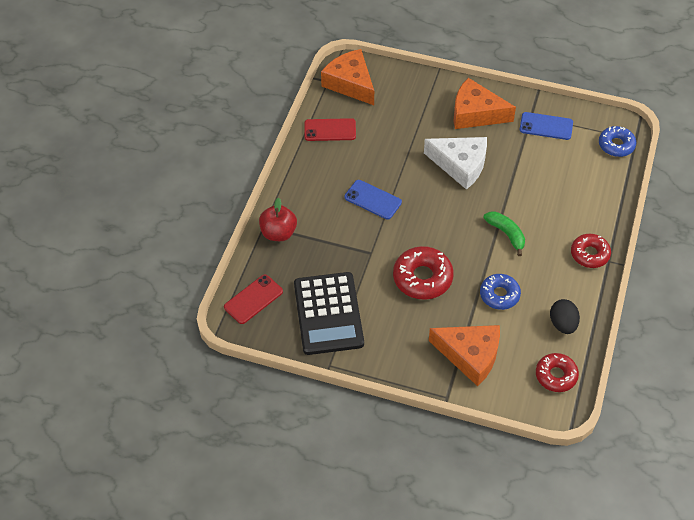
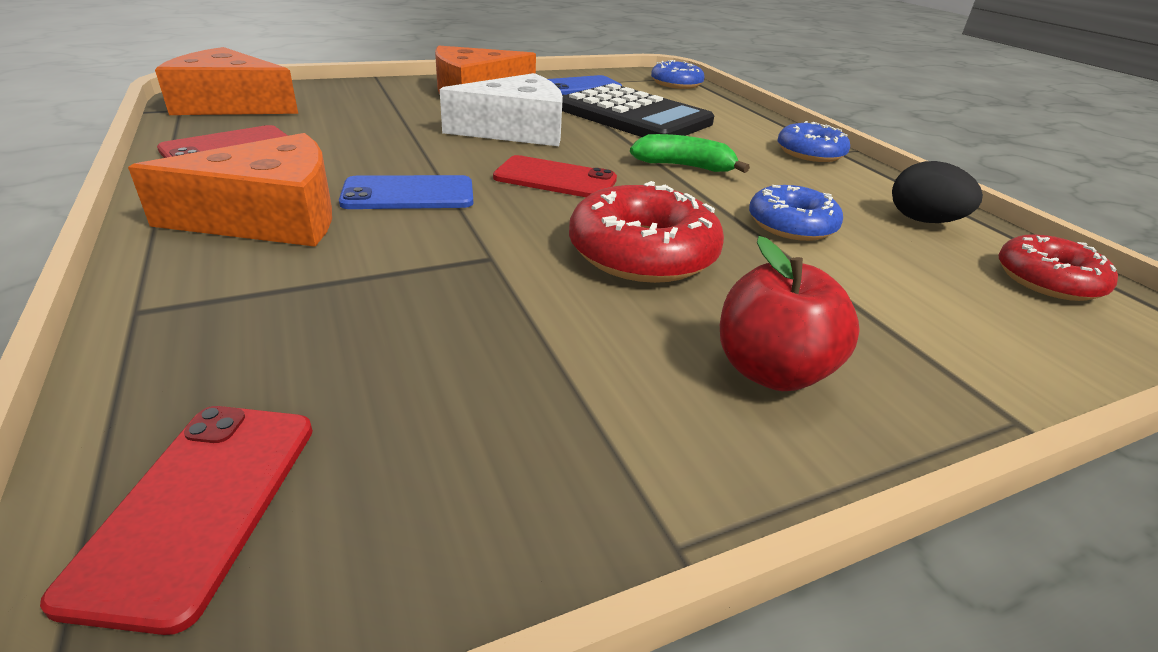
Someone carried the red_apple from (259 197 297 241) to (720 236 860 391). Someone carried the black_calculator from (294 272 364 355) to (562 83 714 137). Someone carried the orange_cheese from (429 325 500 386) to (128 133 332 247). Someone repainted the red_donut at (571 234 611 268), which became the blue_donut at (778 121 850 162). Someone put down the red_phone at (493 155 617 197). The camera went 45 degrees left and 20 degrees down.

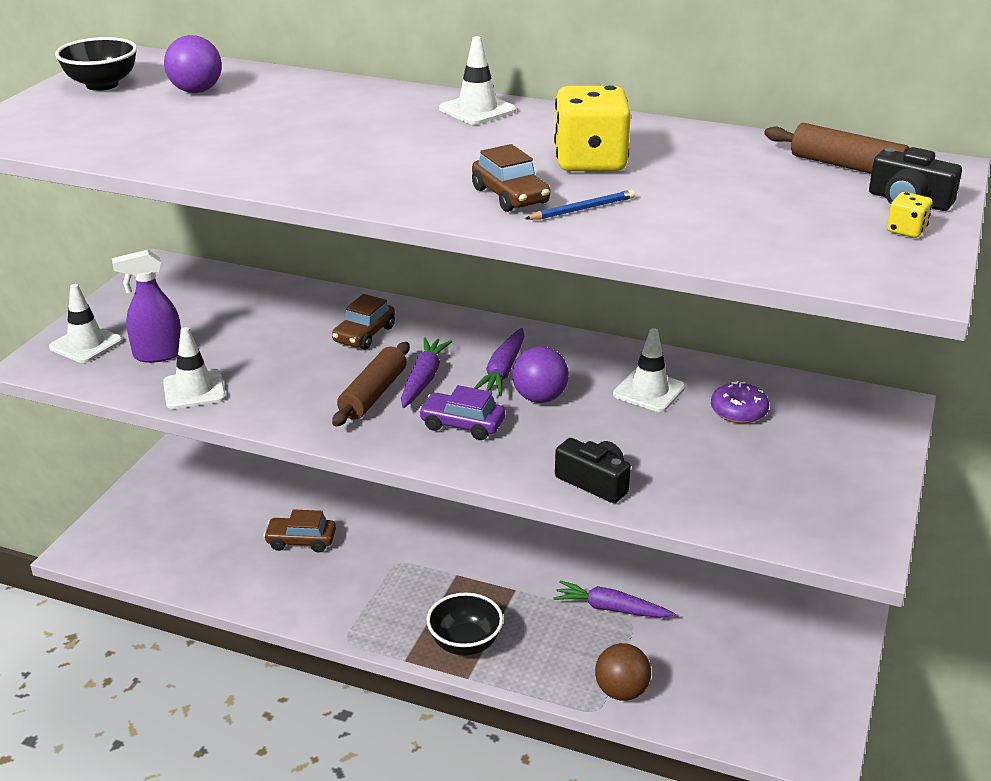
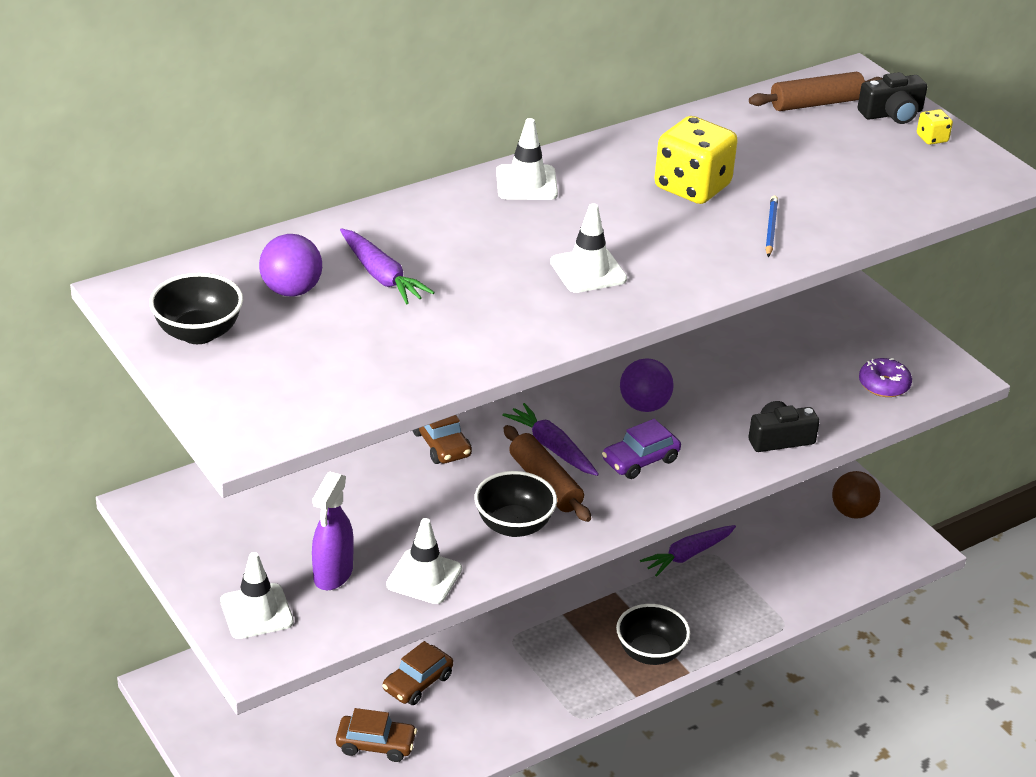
Someone carried the brown_car from (472 144 550 212) to (336 708 417 762). Someone carried the purple_carrot from (474 328 524 396) to (340 228 435 305). Someone carried the brown_ball from (595 643 651 701) to (832 471 880 519). Someone carried the white_traffic_cone from (613 328 685 412) to (550 203 627 293). Someone carried the purple_donut from (711 381 769 424) to (859 358 912 397). Someone put down the black_bowl at (474 471 557 537). The camera went 55 degrees left and 5 degrees up.

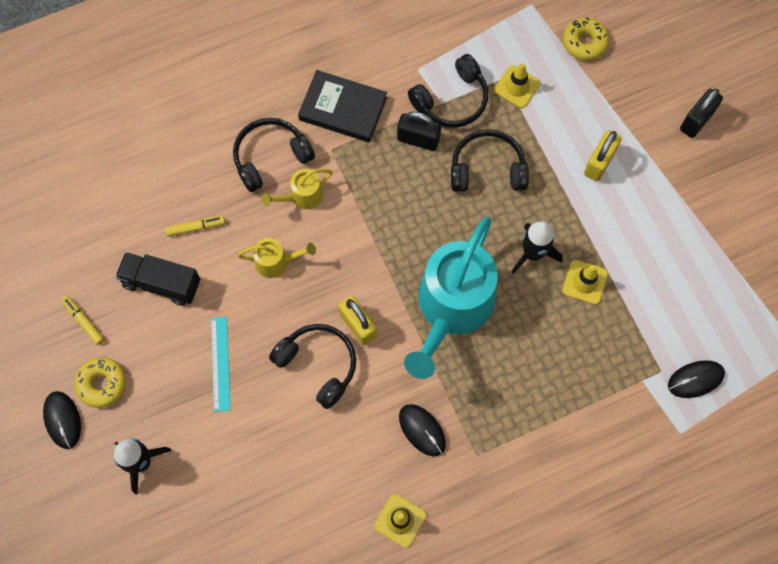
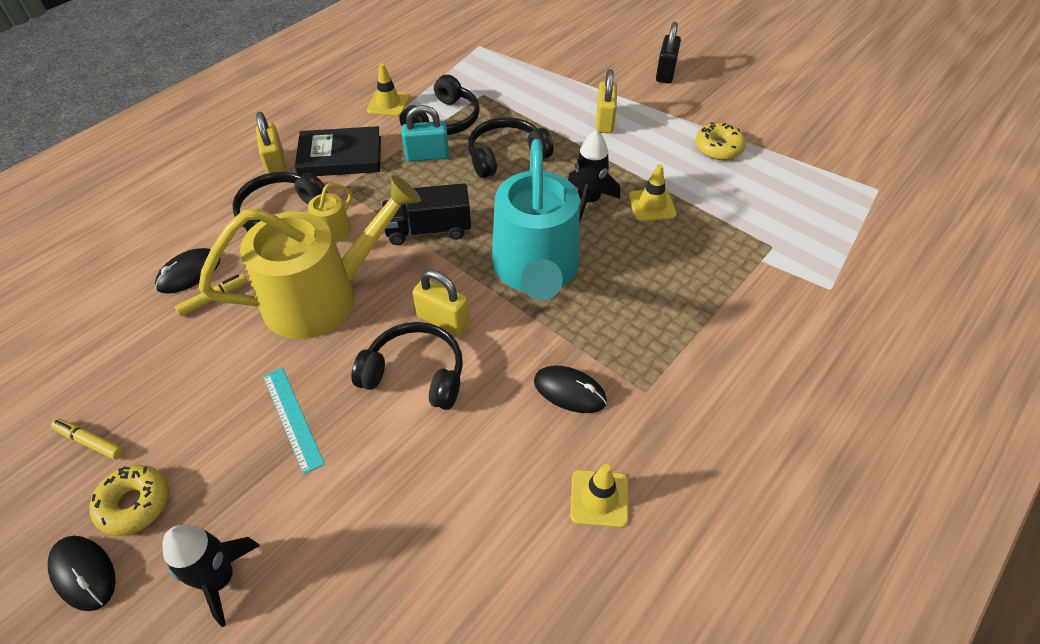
Someone carried the black_truck from (115 252 200 306) to (382 183 471 245). Someone scaled the yellow_watering_can at (237 238 316 278) by 2.29. Someone repainted the black_padlock at (397 112 441 151), which became the turquoise_padlock at (402 105 449 162). Someone carried the yellow_traffic_cone from (494 63 541 108) to (367 63 410 117). Someone carried the yellow_donut from (563 17 609 60) to (695 122 746 160). Someone carried the black_mouse from (668 360 725 398) to (155 248 221 294). Someone put down the yellow_padlock at (256 112 287 174). The camera went 25 degrees left and 20 degrees down.

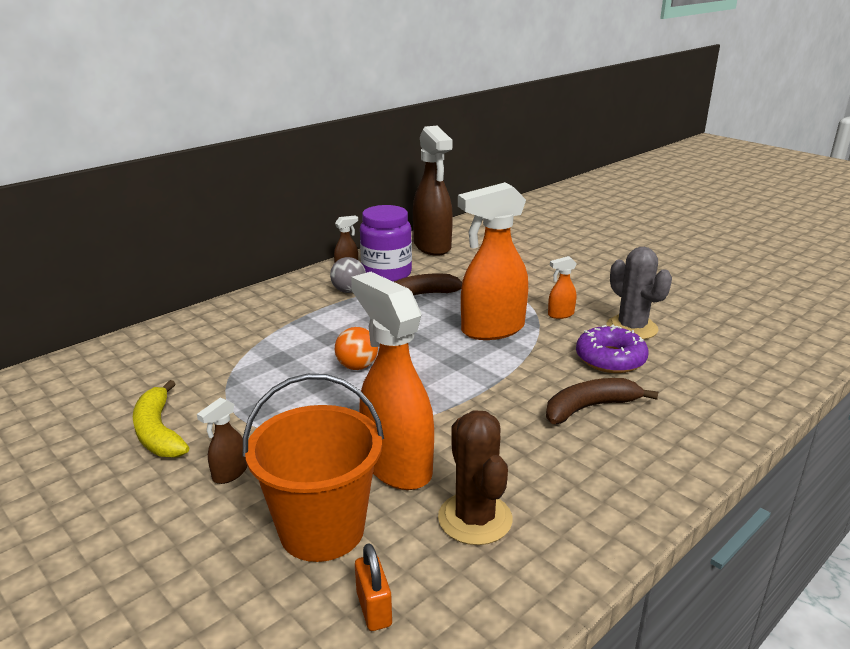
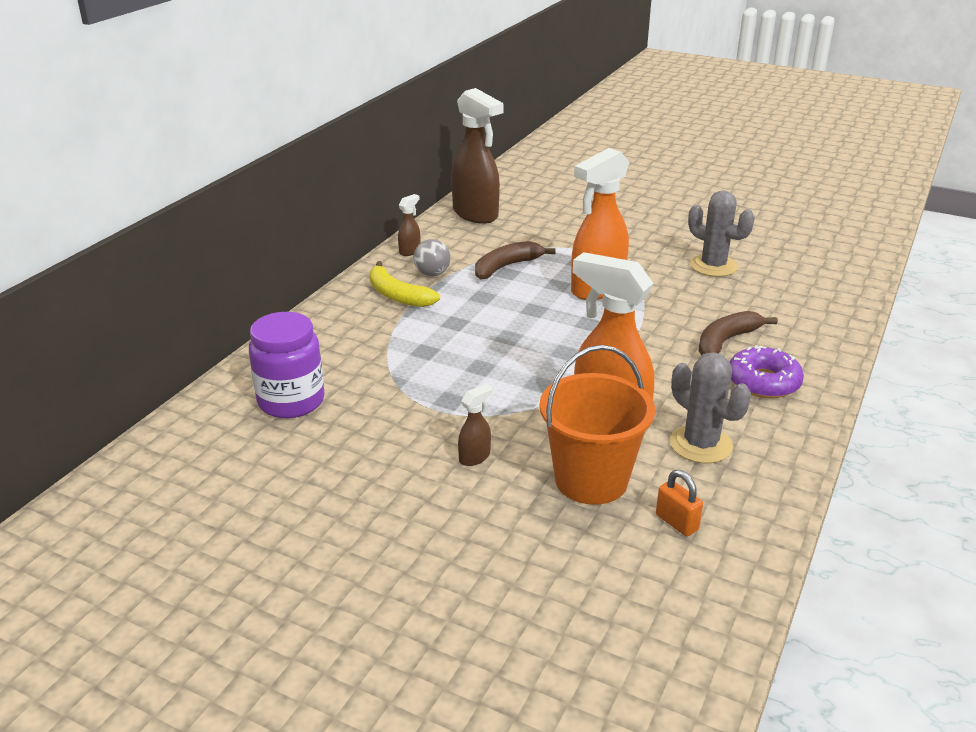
Someone carried the yellow_banana from (133 380 189 457) to (369 261 440 307). Someone rotated the brown_spray_bottle at (197 397 247 484) by 150 degrees counterclockwise. Someone took away the orange_ball at (335 327 378 370). Someone carried the purple_jar from (360 205 412 282) to (249 312 325 418). Someone repainted the brown_cactus at (438 410 512 545), which became the grey_cactus at (670 352 751 463). Someone took away the orange_spray_bottle at (548 256 577 319). Someone carried the purple_donut from (576 325 649 373) to (729 345 804 398). The camera went 20 degrees left and 5 degrees up.

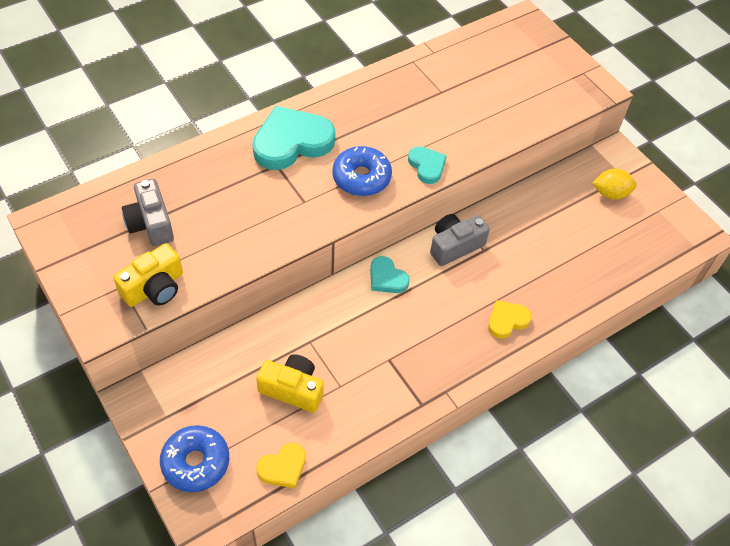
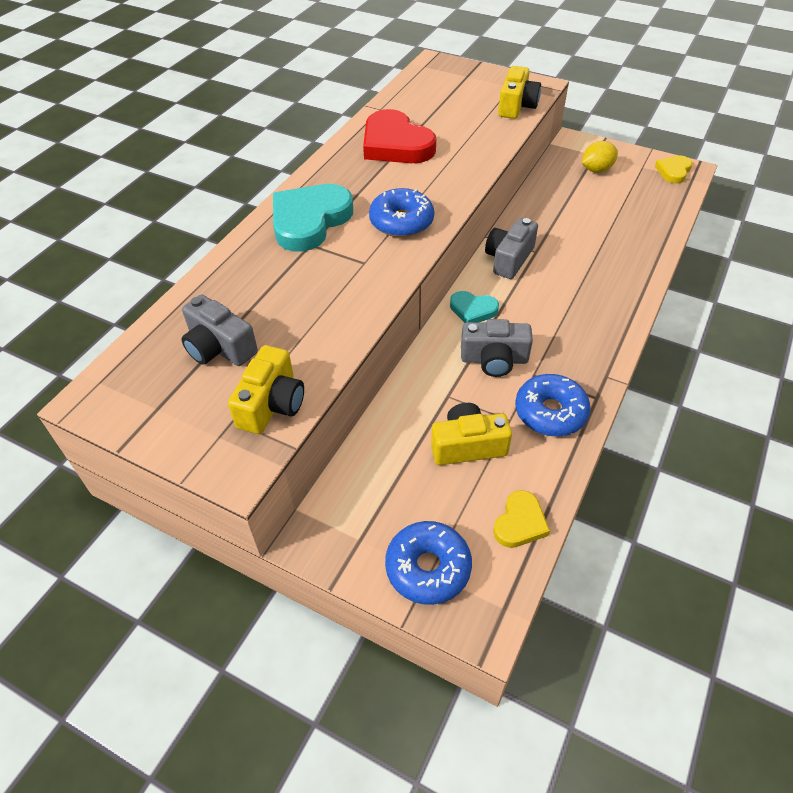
Someone took away the turquoise_heart at (408 146 447 184). Someone carried the yellow_heart from (488 300 532 339) to (655 156 693 184). Someone put down the red_heart at (363 109 436 163). Someone put down the grey_camera at (461 319 533 377). Someone put down the yellow_camera at (498 66 541 119). Someone put down the blue_donut at (515 374 591 436). The camera went 25 degrees left and 5 degrees down.

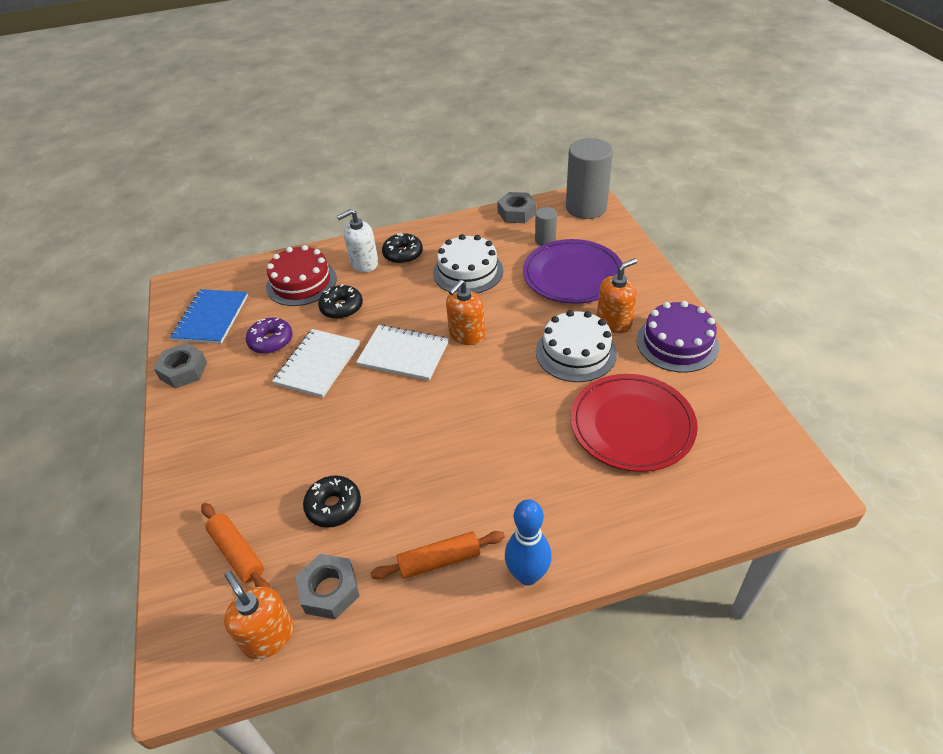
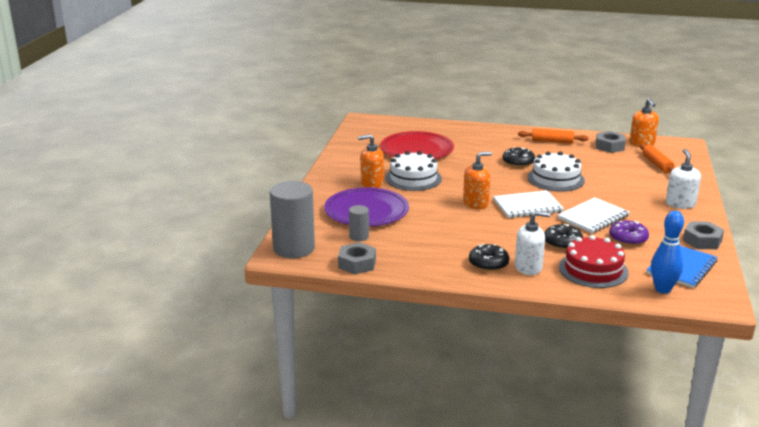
Someone carried the black_donut from (303 475 361 528) to (502 147 535 167). Someone rotated the white_notebook at (356 325 449 381) by 60 degrees counterclockwise. Someone carried the white_cake from (433 234 503 294) to (527 151 585 192). Someone carried the blue_bowling_pin from (505 499 552 585) to (651 211 684 294). Someone took away the purple_cake at (636 301 719 373). Someone put down the white_soap_dispenser at (666 149 701 209). The camera went 155 degrees left and 20 degrees down.

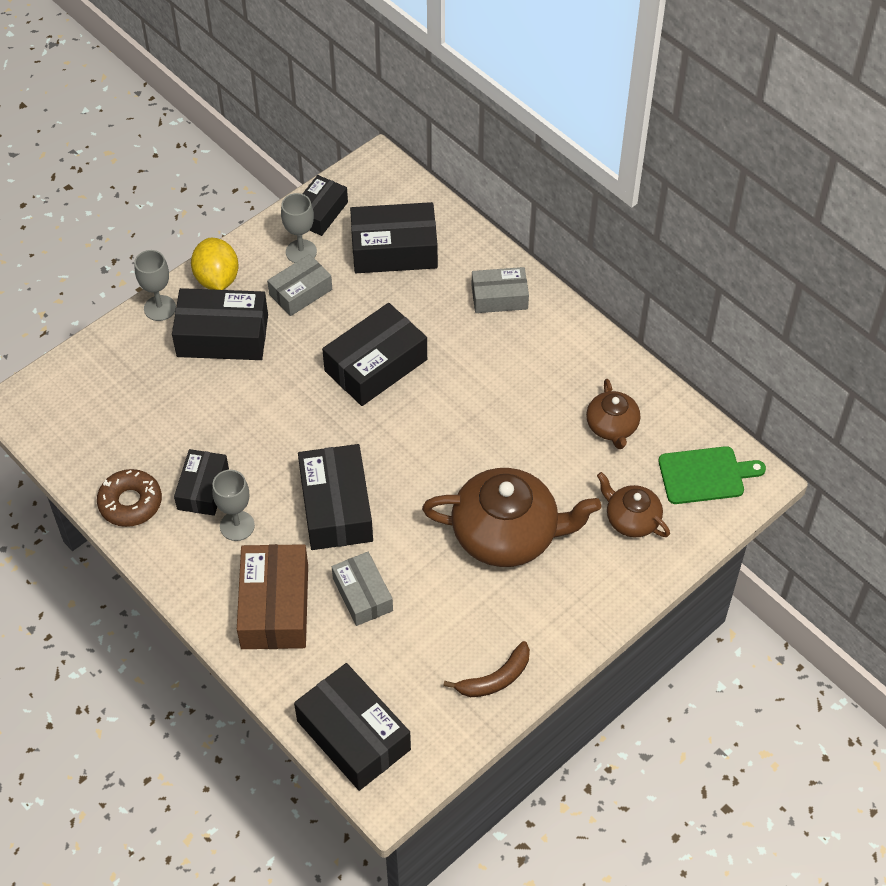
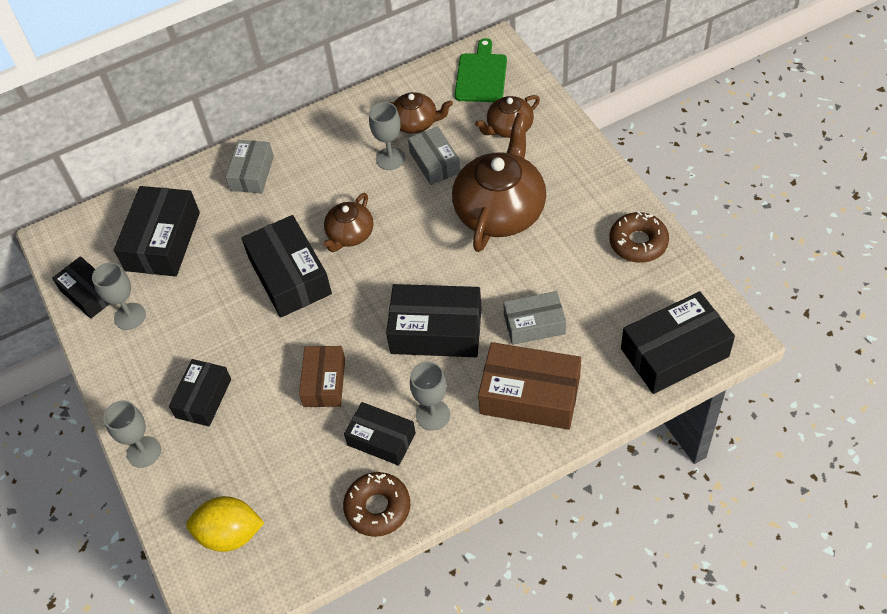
Someone scaled the black_box at (172 288 268 360) by 0.63. Someone carried the yellow_lemon from (191 238 239 290) to (186 496 264 552). Someone carried the grey_box from (267 254 332 316) to (408 126 460 185). Someone swapped the brown_banana at (443 641 530 697) for the brown_donut at (609 212 669 263). Someone put down the brown_box at (299 346 345 407). Someone put down the brown_teapot at (323 193 373 252). Someone put down the grey_goblet at (369 102 405 170). The camera went 70 degrees left and 0 degrees up.

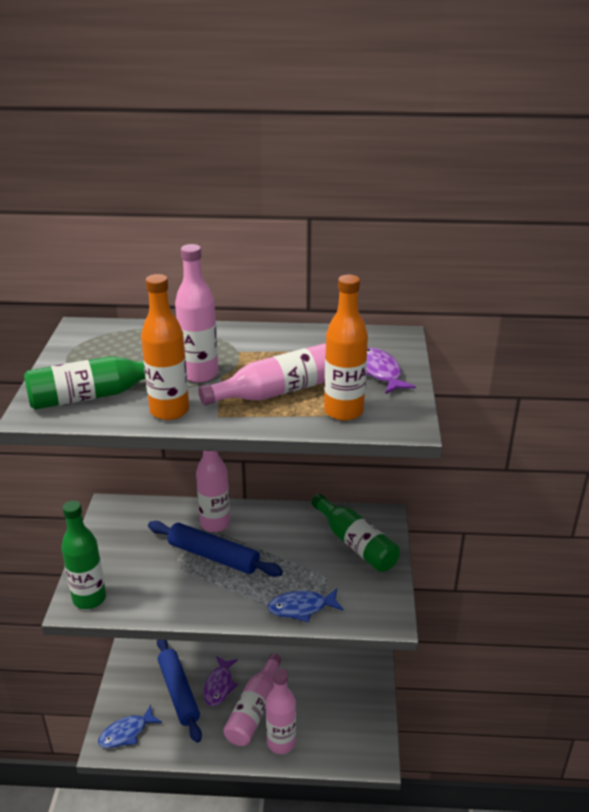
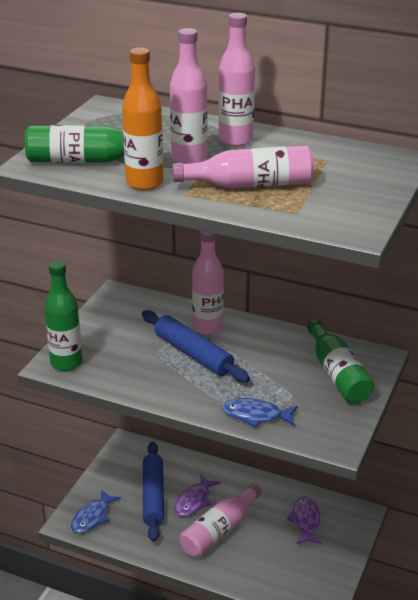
Someone rotated the blue_fish at (98 705 162 748) by 45 degrees counterclockwise. Someone carried the pink_bottle from (266 668 296 754) to (218 13 255 146). Someone took away the orange_bottle at (324 275 368 421). Someone carried the purple_fish from (366 348 416 394) to (287 496 322 544). The camera went 20 degrees right and 0 degrees up.

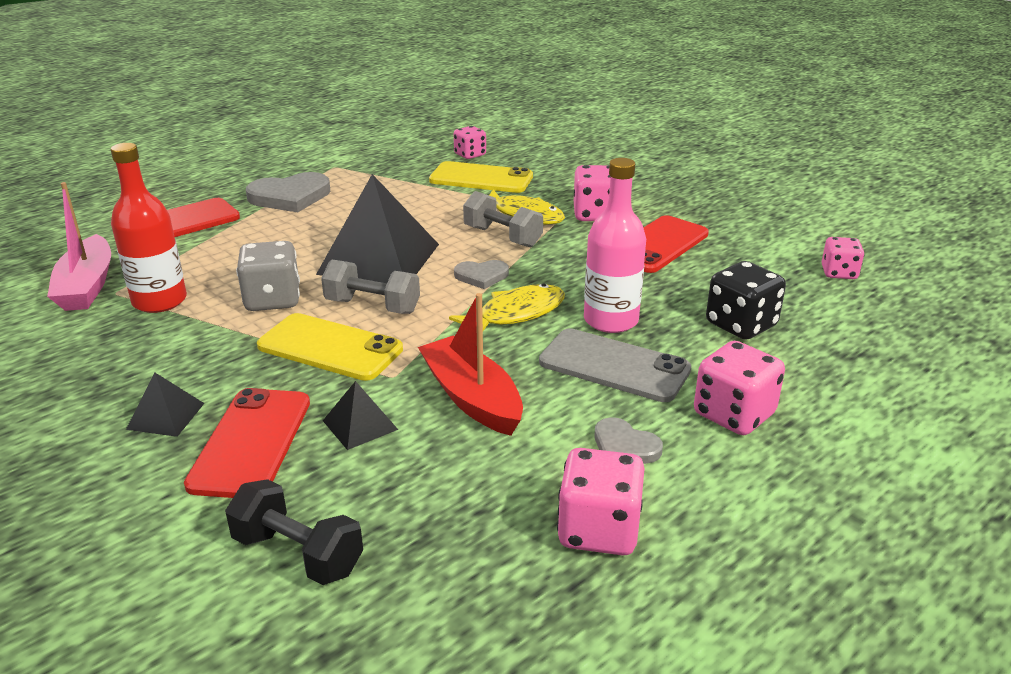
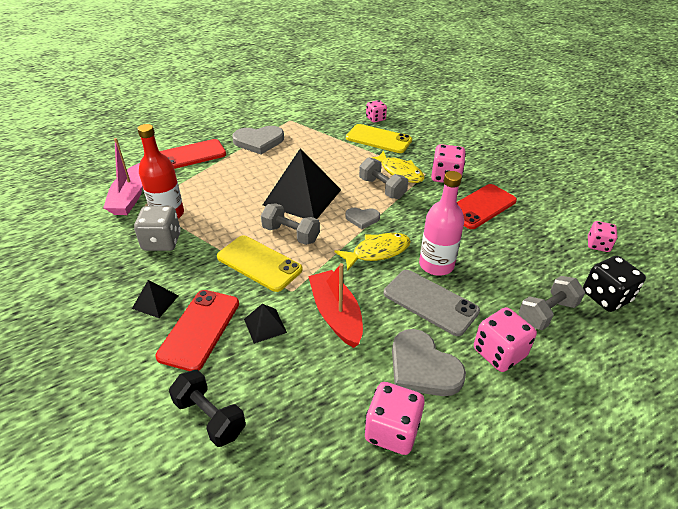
Someone carried the grey_dice from (236 241 300 311) to (134 206 181 251). Someone scaled the grey_heart at (595 417 663 464) by 1.78. Someone carried the black_dice from (706 261 786 340) to (583 256 646 312). Someone put down the grey_dumbbell at (519 276 585 330). The camera went 10 degrees right and 10 degrees up.

